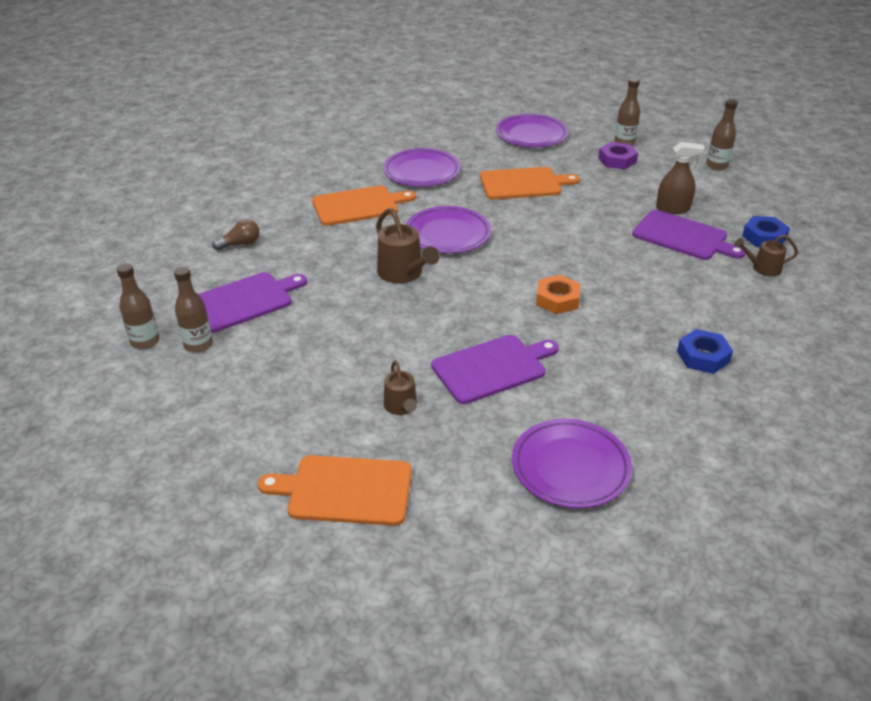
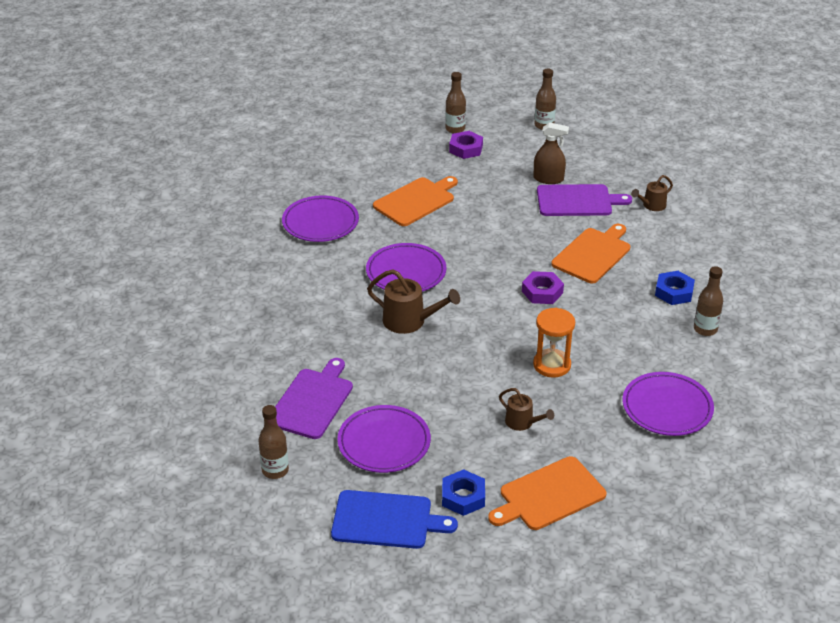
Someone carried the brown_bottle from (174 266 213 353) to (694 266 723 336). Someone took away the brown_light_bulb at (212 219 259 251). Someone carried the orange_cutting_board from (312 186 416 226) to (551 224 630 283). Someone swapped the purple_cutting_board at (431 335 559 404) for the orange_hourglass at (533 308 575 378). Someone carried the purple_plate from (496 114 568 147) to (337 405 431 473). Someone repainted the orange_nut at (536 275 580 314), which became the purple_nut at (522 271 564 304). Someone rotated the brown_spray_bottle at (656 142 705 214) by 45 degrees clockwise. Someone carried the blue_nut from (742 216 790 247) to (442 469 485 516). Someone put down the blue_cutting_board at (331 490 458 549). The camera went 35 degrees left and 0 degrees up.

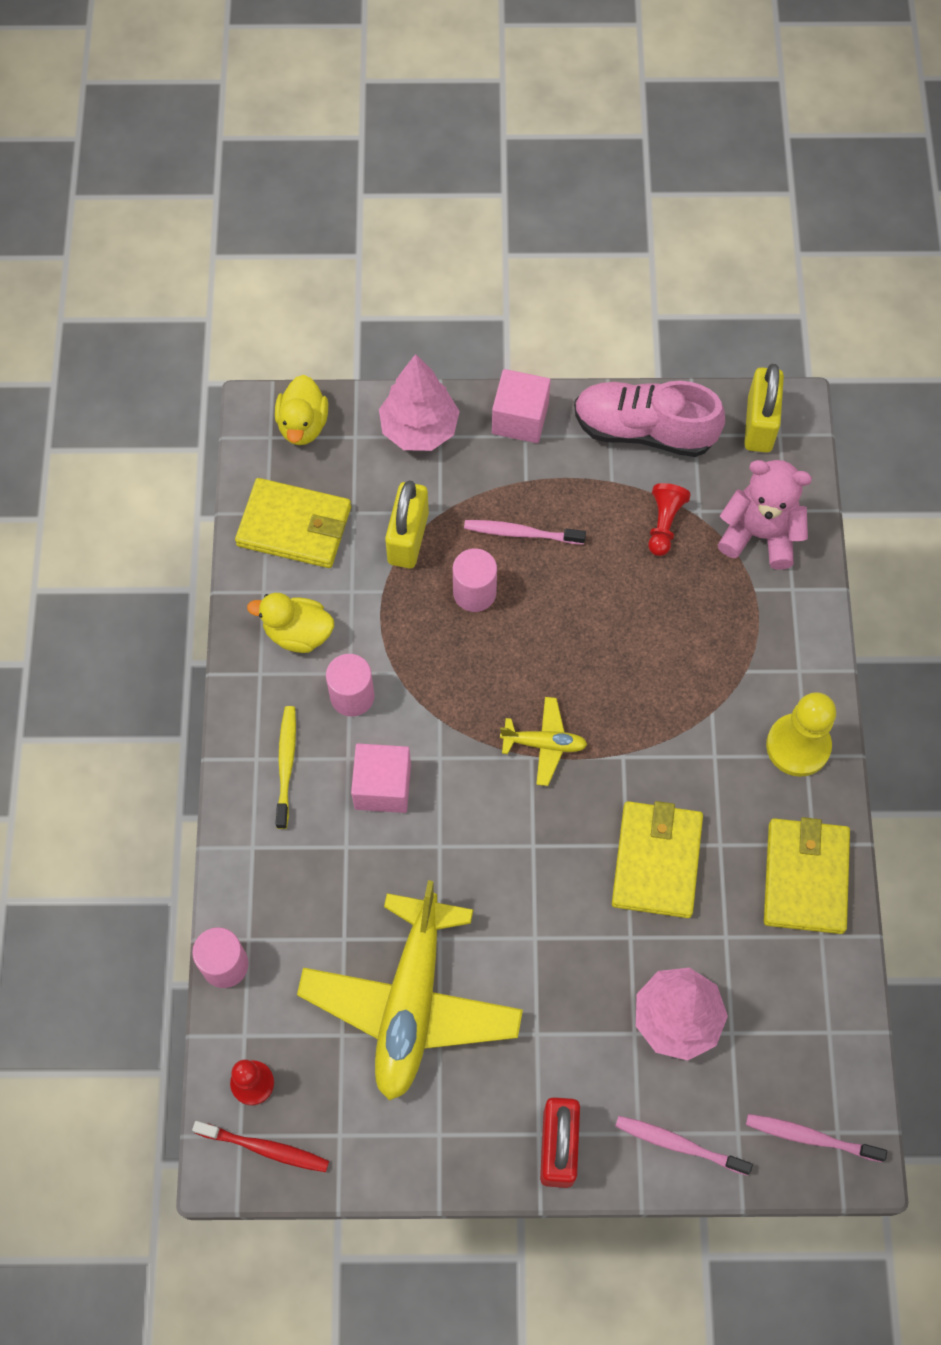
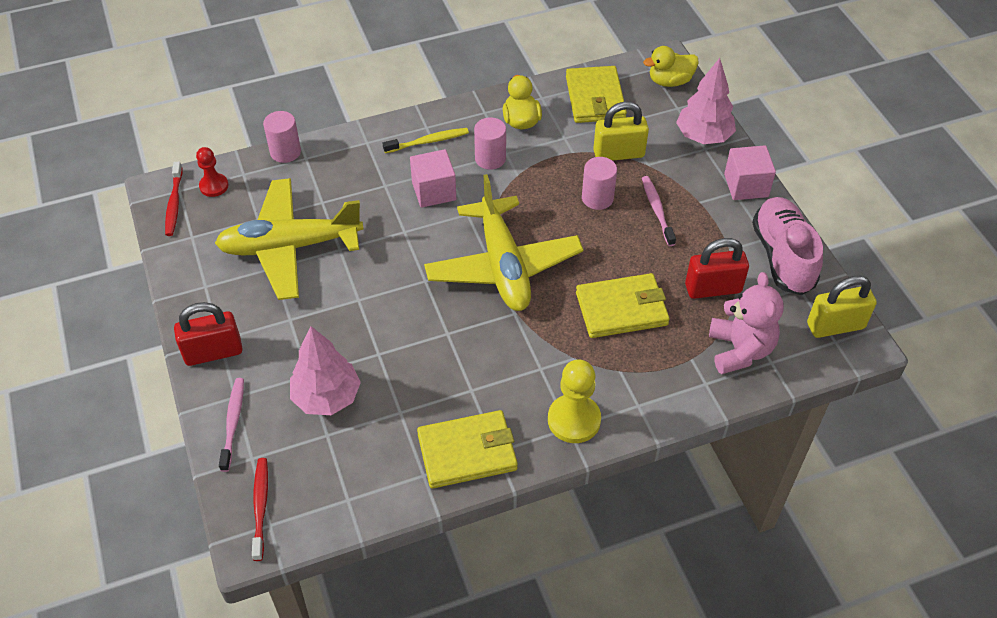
Someone scaled the yellow_plane at (500 697 588 786) by 2.25. Someone carried the yellow_wallet from (612 801 703 918) to (576 273 670 338). Someone swapped the red_pawn at (648 483 691 556) for the red_padlock at (685 238 749 299). Someone repainted the pink_toothbrush at (746 1114 887 1162), which became the red_toothbrush at (252 458 268 561). The camera went 70 degrees right and 15 degrees down.

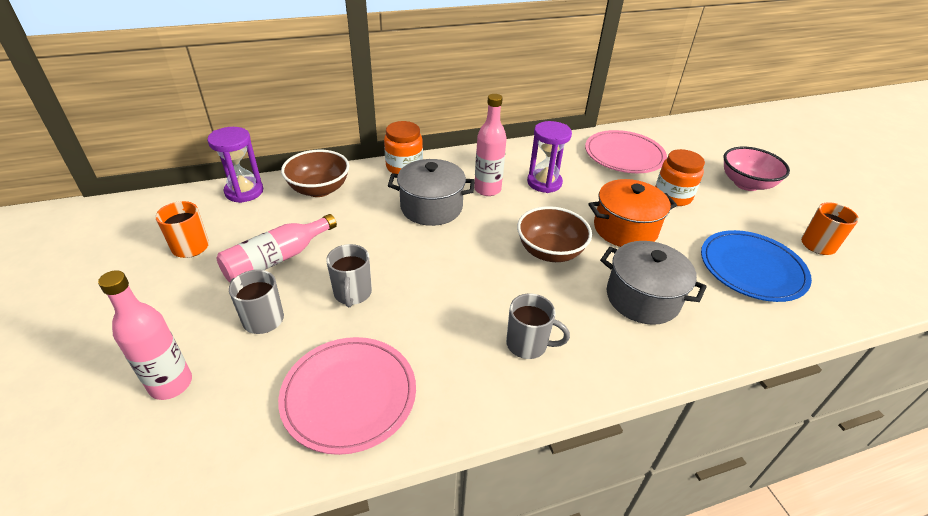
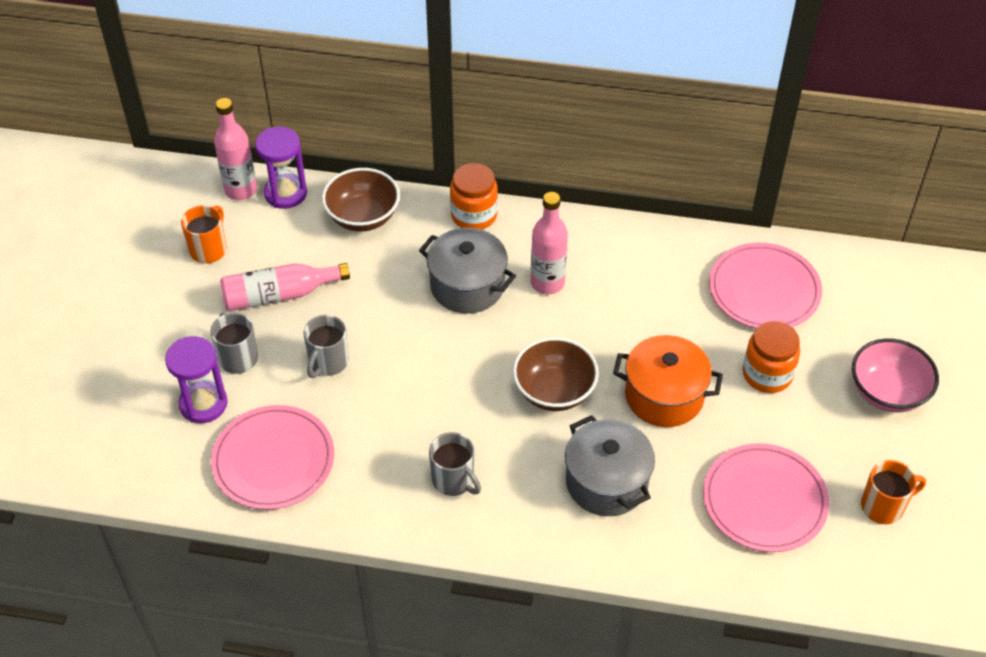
Someone carried the pink_bottle from (98 270 192 400) to (214 98 257 200). Someone carried the purple_hourglass from (527 121 572 193) to (165 336 228 423). Someone repainted the blue_plate at (701 230 812 302), which became the pink_plate at (703 443 829 552). The camera went 30 degrees right and 10 degrees up.

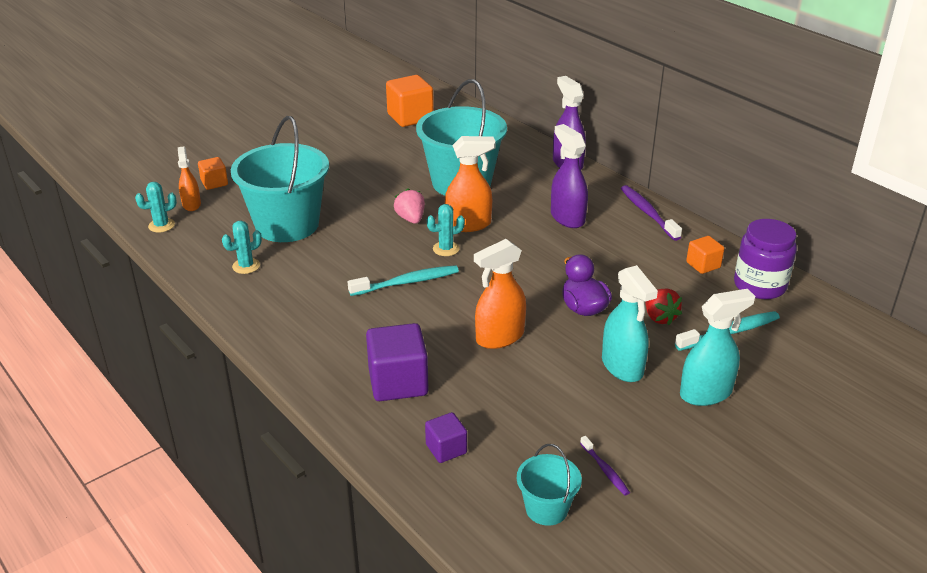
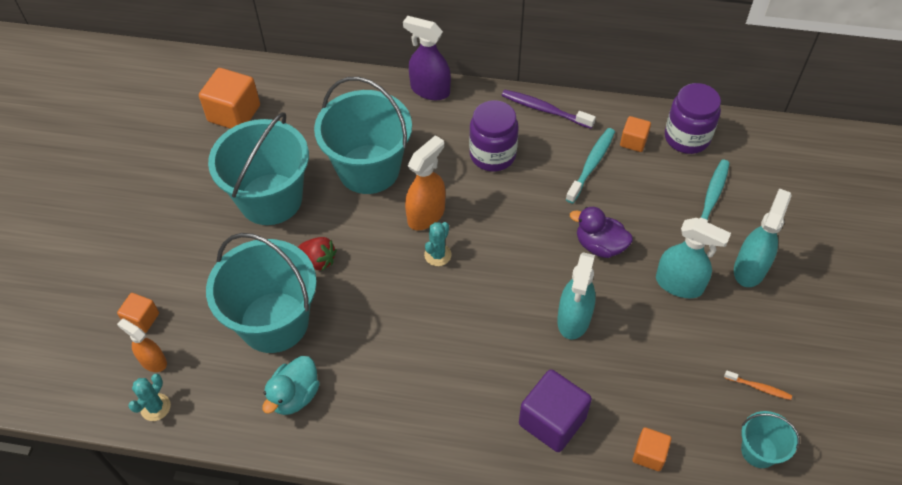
Someone swapped the turquoise_cactus at (222 221 262 274) for the turquoise_duck at (263 356 320 415). Someone carried the turquoise_toothbrush from (348 265 459 296) to (566 128 615 203). Someone took away the pink_strawberry at (394 189 425 224). Someone repainted the purple_cube at (425 412 467 463), which became the orange_cube at (633 427 671 471). Someone repainted the orange_spray_bottle at (474 239 526 349), which became the turquoise_spray_bottle at (557 252 596 340). Someone swapped the purple_spray_bottle at (551 124 588 228) for the purple_jar at (469 100 519 171). Someone repainted the purple_toothbrush at (580 436 630 496), which became the orange_toothbrush at (724 371 792 400). Someone carried the red_strawberry from (645 288 682 325) to (298 237 337 271). Someone put down the turquoise_bucket at (208 112 309 225). The camera went 40 degrees left and 20 degrees up.

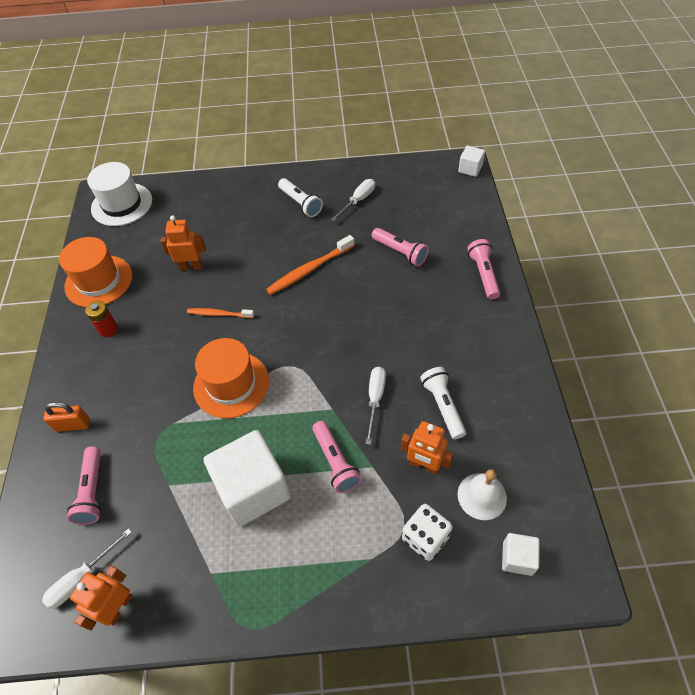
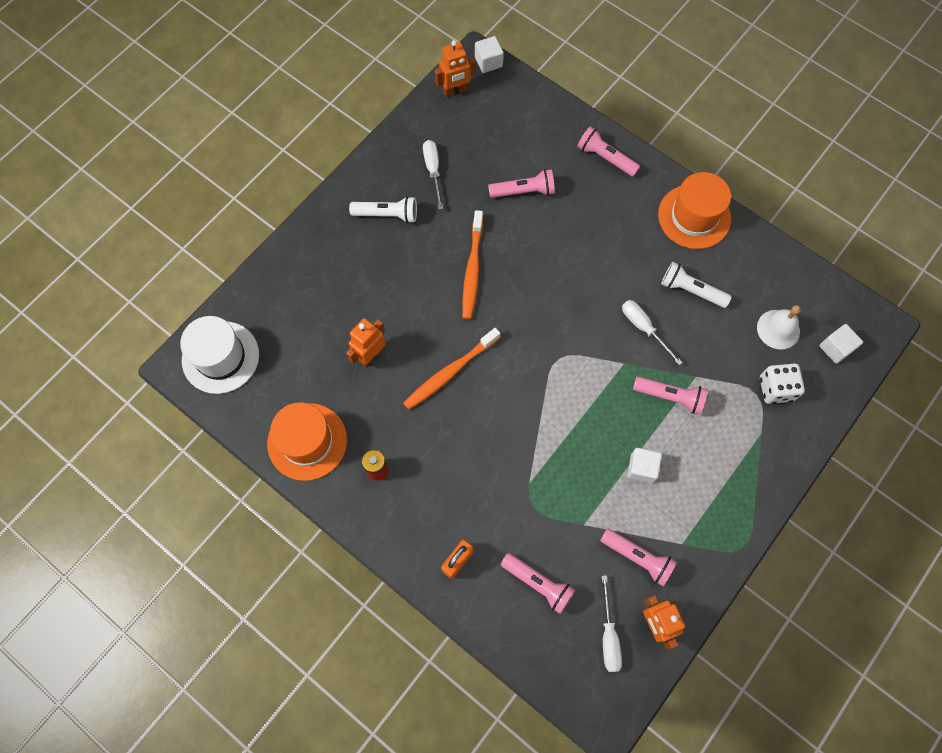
Someone scaled the orange_toothbrush at (187 308 254 318) by 1.58. Someone carried the orange_hat from (193 338 269 418) to (658 172 731 249). Someone scaled the white_cube at (204 430 291 527) by 0.47. Someone carried the orange_robot from (401 421 453 474) to (435 40 476 97). Someone put down the pink_flashlight at (600 529 677 586). The camera went 50 degrees left and 15 degrees up.

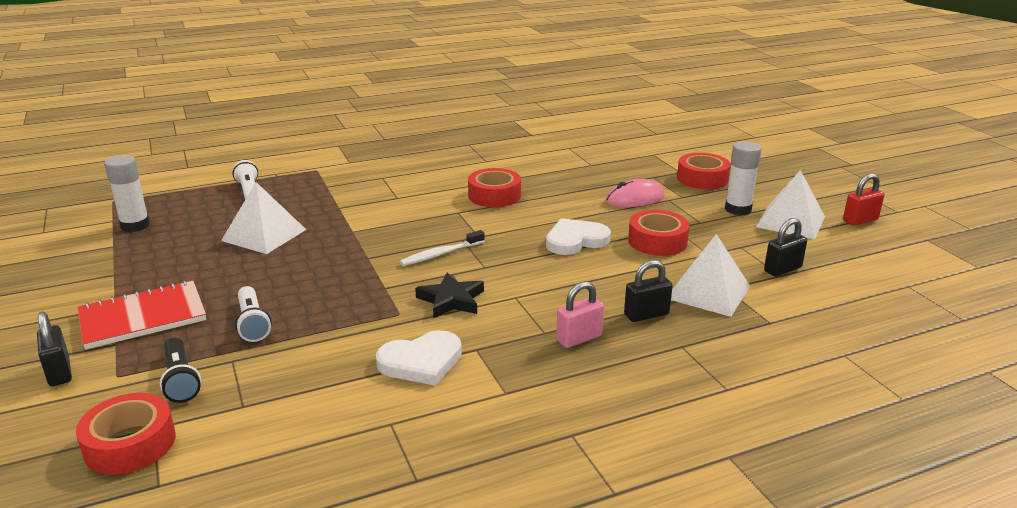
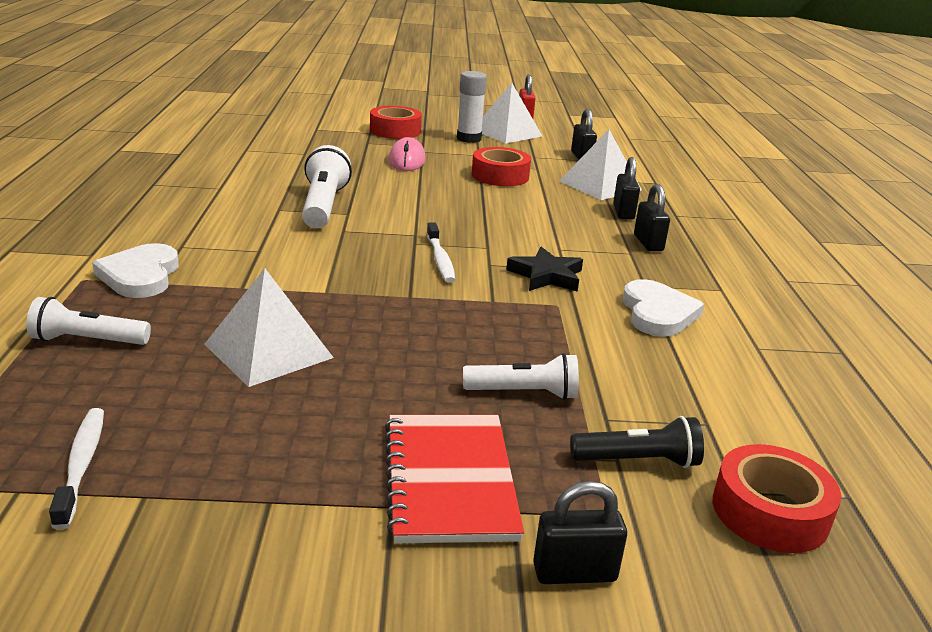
Someone swapped the white_glue_stick at (104 155 150 232) for the white_toothbrush at (49 408 104 530). Someone swapped the red_tape at (468 168 521 207) for the white_flashlight at (302 145 352 228). Someone carried the white_heart from (546 218 611 255) to (92 243 179 298). Someone repainted the pink_padlock at (556 281 604 348), which became the black_padlock at (634 184 670 251). The camera went 70 degrees left and 0 degrees up.

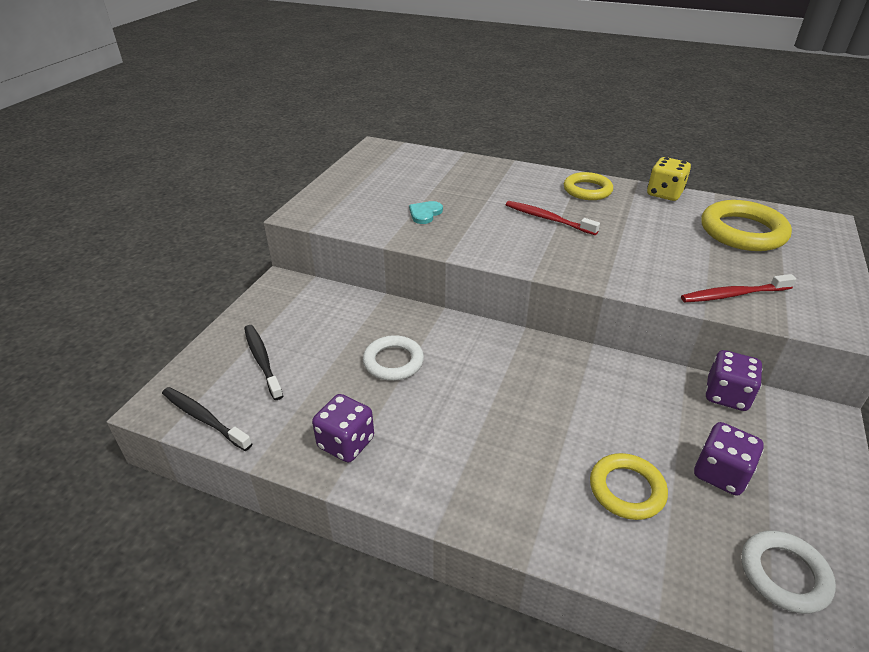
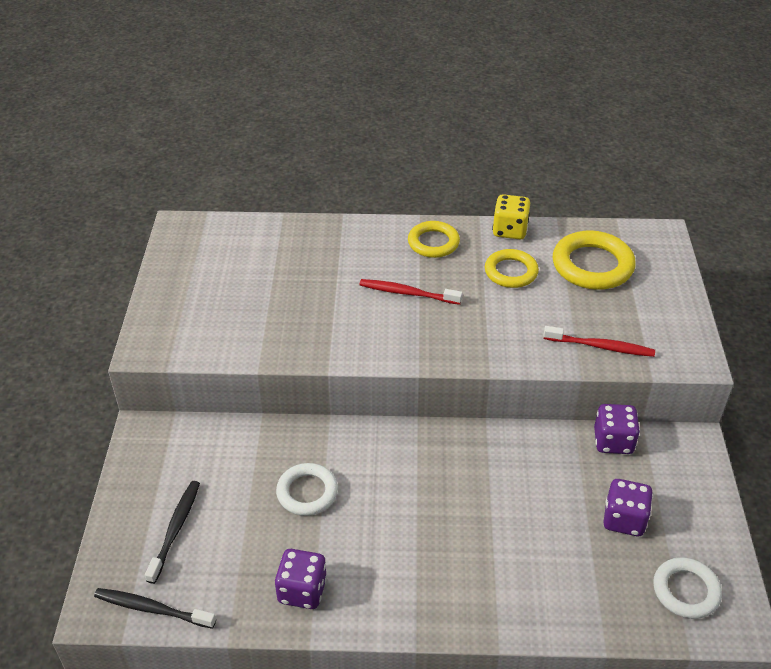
Someone rotated the black_toothbrush at (244 325 283 400) by 60 degrees clockwise. Someone took away the turquoise_heart at (409 201 443 224). Someone carried the yellow_ring from (590 453 668 520) to (485 249 539 288). Someone rotated the red_toothbrush at (681 274 796 302) by 135 degrees counterclockwise. The camera went 20 degrees left and 5 degrees up.

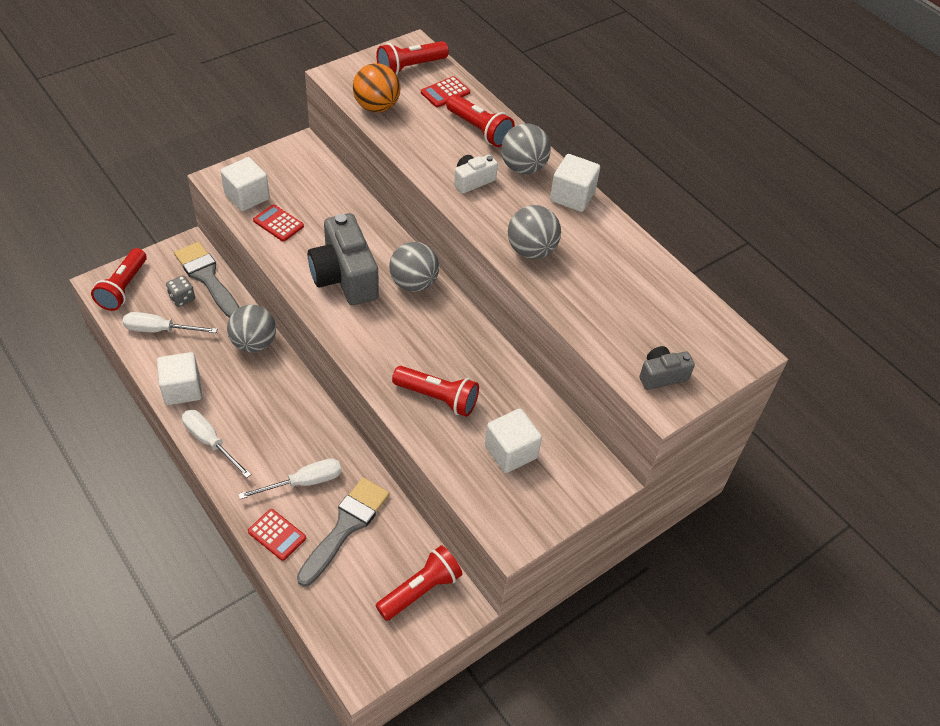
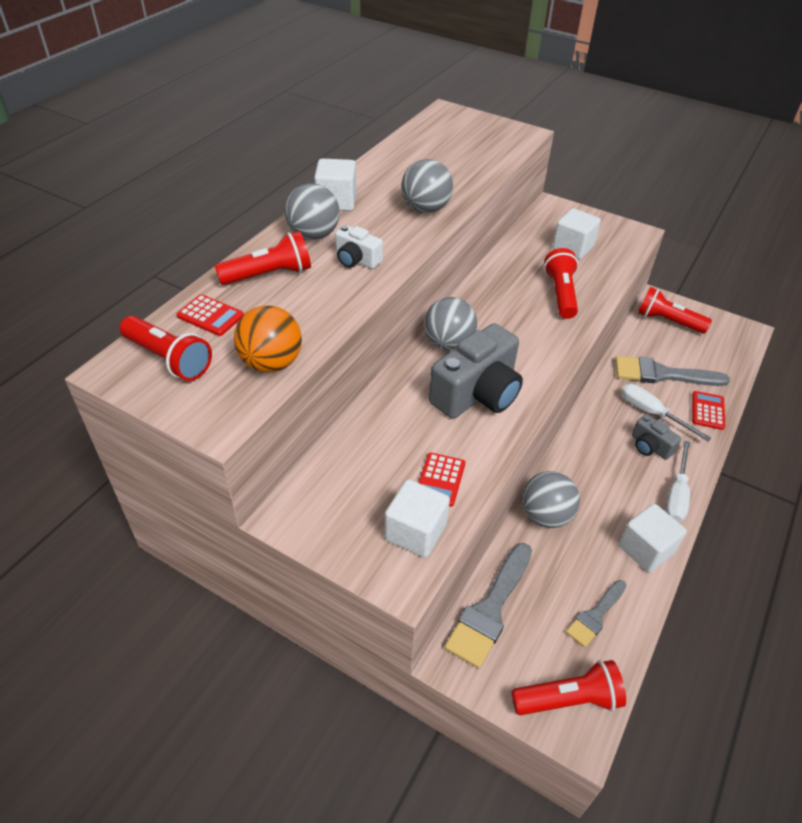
Someone swapped the white_screwdriver at (123 312 217 333) for the grey_brush at (566 580 627 647). Someone took away the grey_dice at (166 276 195 307). Someone rotated the red_flashlight at (446 94 515 147) by 45 degrees clockwise. Someone carried the grey_camera from (639 346 695 390) to (632 414 681 460). The camera went 110 degrees left and 5 degrees down.

